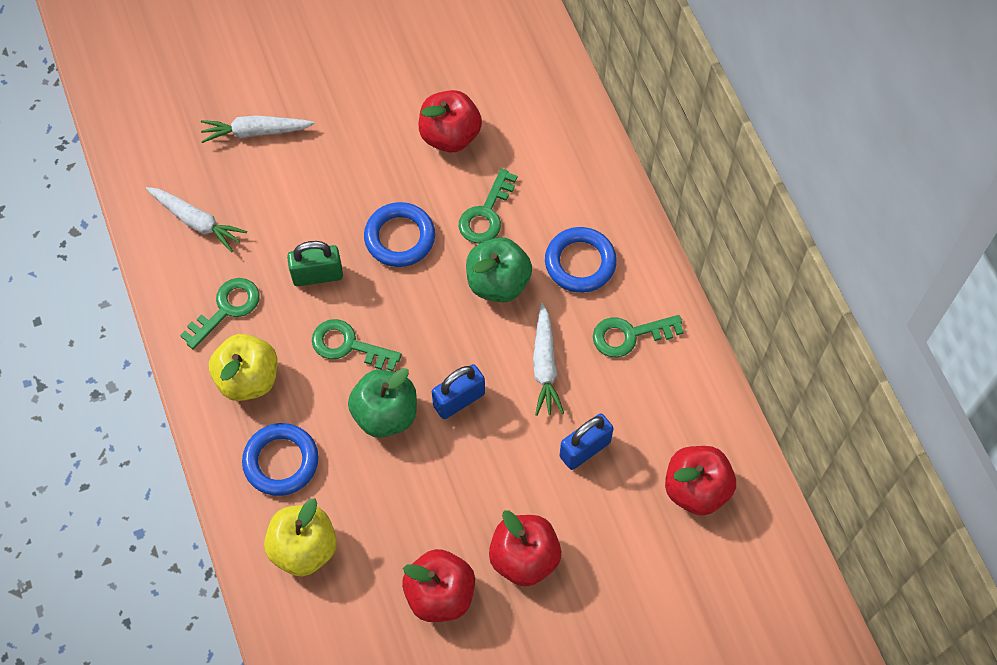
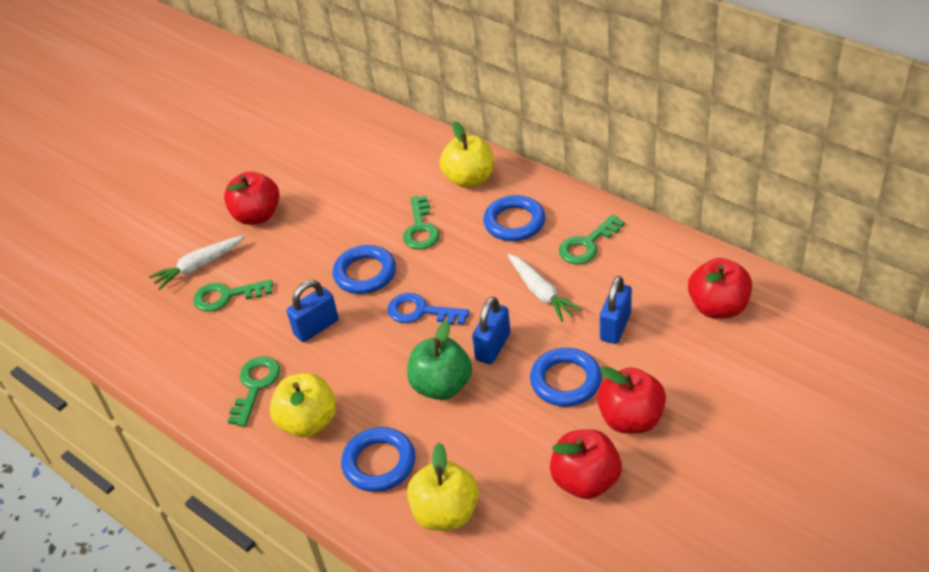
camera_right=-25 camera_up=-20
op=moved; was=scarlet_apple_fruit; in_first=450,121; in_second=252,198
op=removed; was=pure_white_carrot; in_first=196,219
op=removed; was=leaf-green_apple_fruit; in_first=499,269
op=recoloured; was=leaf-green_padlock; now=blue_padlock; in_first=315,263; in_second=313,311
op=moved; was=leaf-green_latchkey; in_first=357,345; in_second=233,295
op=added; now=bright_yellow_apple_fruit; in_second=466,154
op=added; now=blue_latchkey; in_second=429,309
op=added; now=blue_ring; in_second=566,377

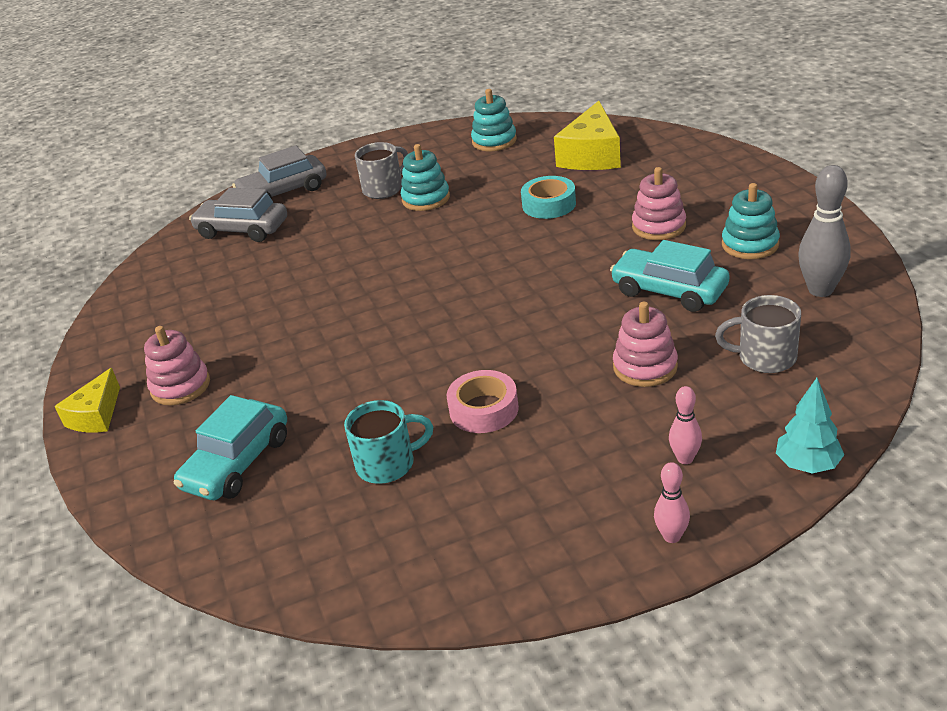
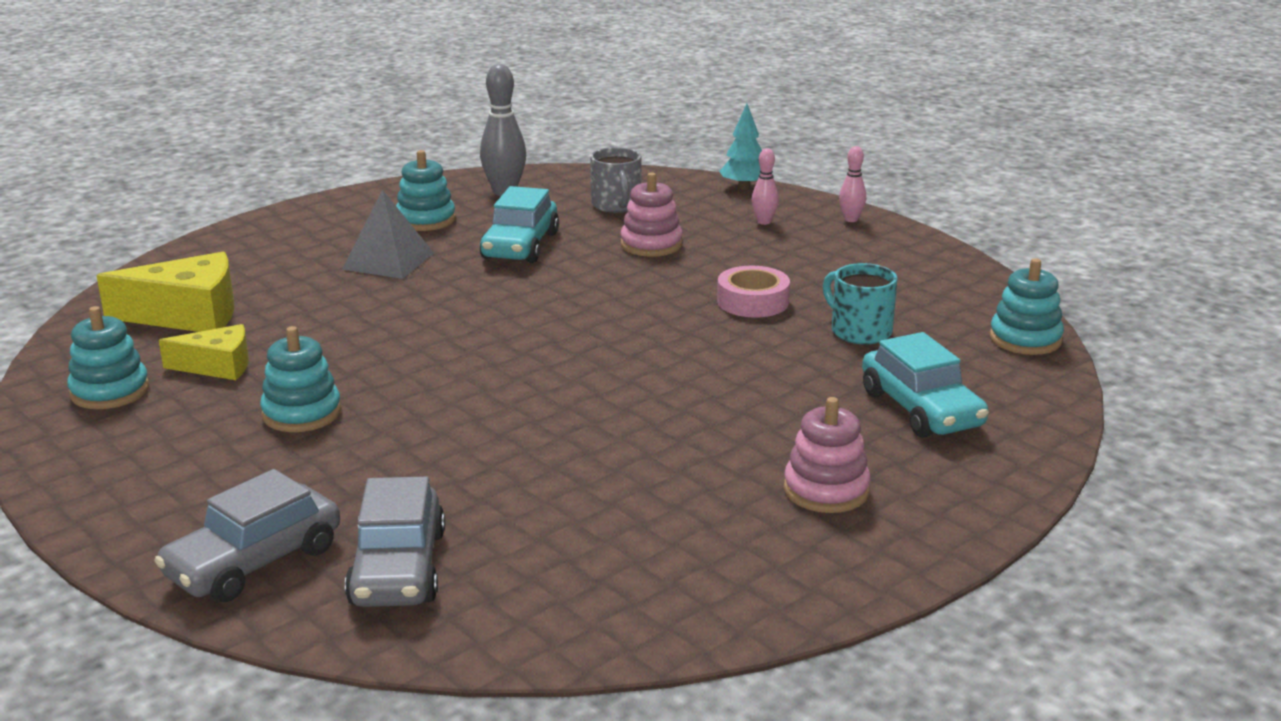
camera_right=-115 camera_up=-10
op=removed; was=ash-grey_coffee_mug; in_first=381,170
op=turned; was=ash-grey_automobile; in_first=279,172; in_second=247,535; clockwise=90
op=replaced; was=rosy_stacking_toy; now=ash-grey_pyramid; in_first=659,203; in_second=388,234
op=removed; was=turquoise_sticky_tape; in_first=548,197
op=moved; was=bright_yellow_cheese; in_first=87,400; in_second=204,352
op=turned; was=turquoise_automobile; in_first=230,447; in_second=925,385; clockwise=60
op=added; now=turquoise_stacking_toy; in_second=1027,306

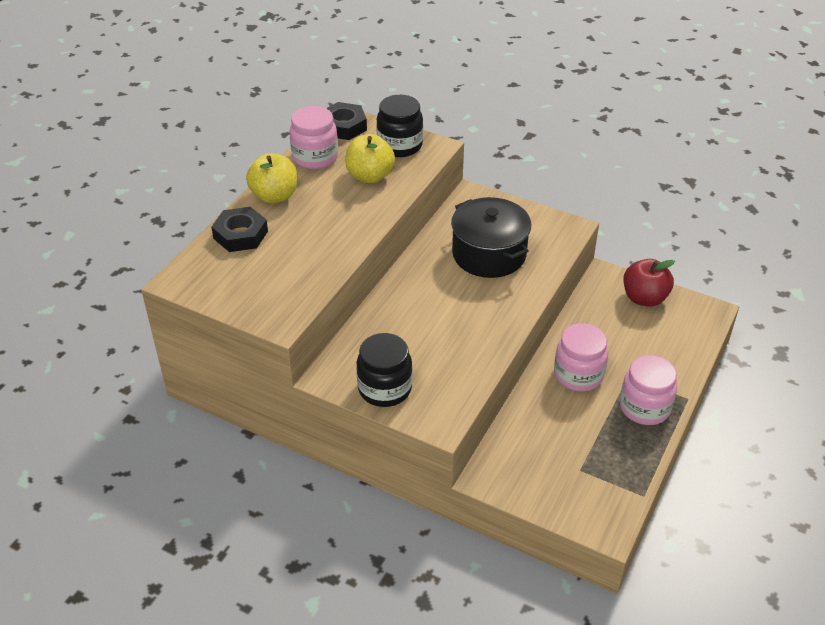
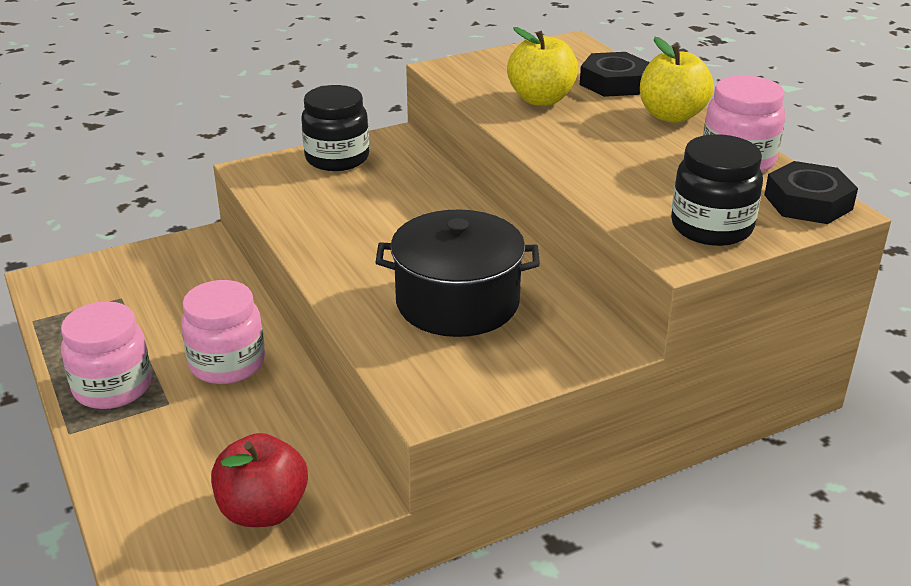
camera_right=125 camera_up=-10
op=moved; was=bright_yellow_apple_fruit; in_first=370,158; in_second=542,66

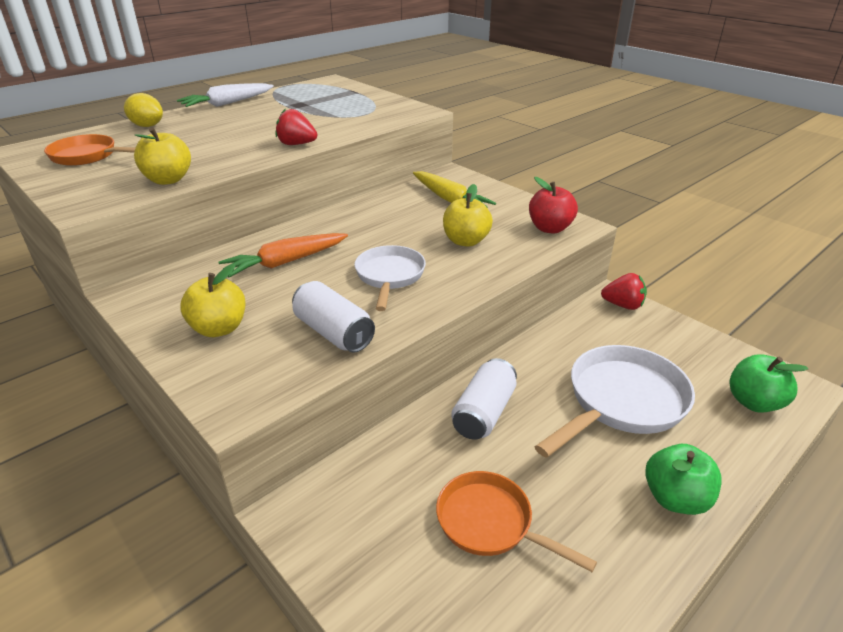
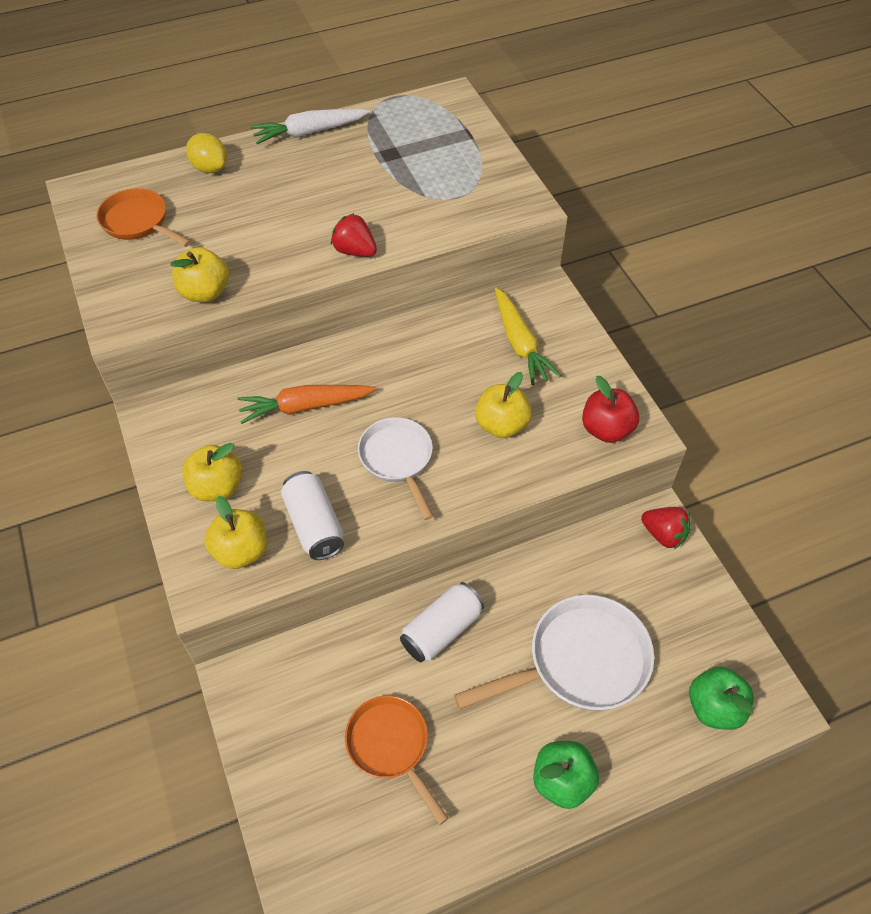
camera_right=20 camera_up=20
op=turned; was=pure_white_skillet; in_first=390,278; in_second=395,468; clockwise=-45
op=added; now=bright_yellow_apple_fruit; in_second=235,532

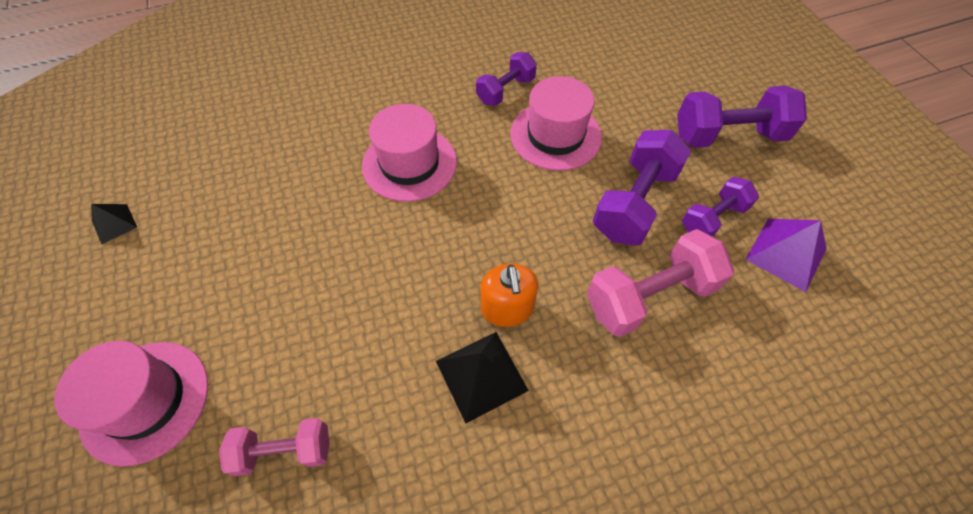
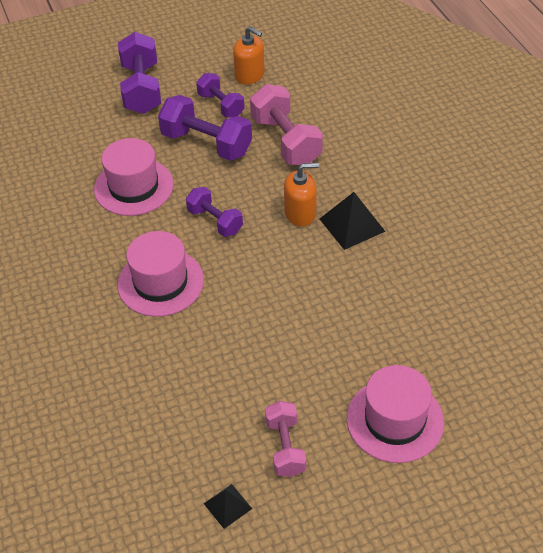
camera_right=-90 camera_up=-10
op=moved; was=purple_hand_weight; in_first=506,79; in_second=214,212
op=replaced; was=purple_pyramid; now=orange-coloured_soap_dispenser; in_first=786,255; in_second=249,55
op=moved; was=rosy_hand_weight; in_first=274,447; in_second=285,439

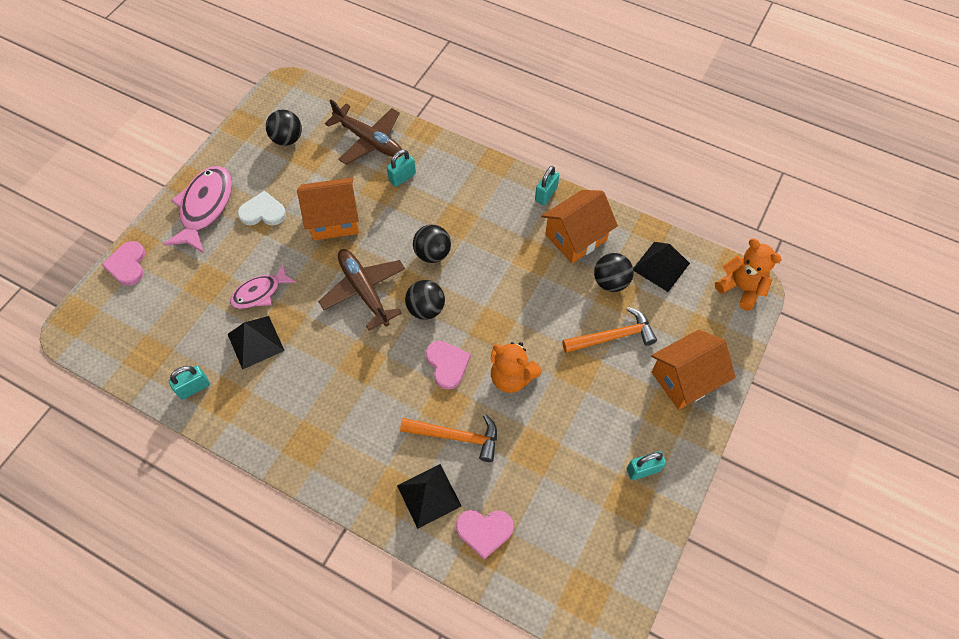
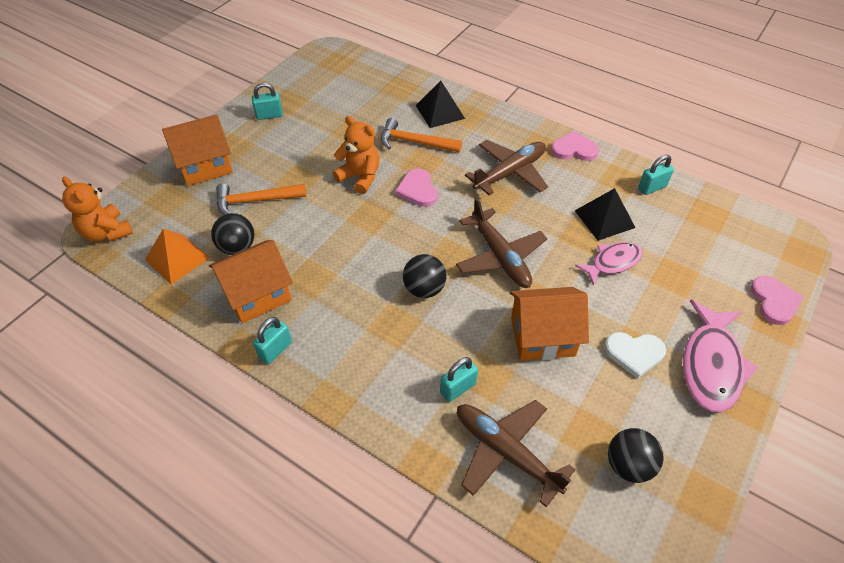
camera_right=-175 camera_up=-10
op=recoloured; was=jet-black_pyramid; now=orange-coloured_pyramid; in_first=661,267; in_second=177,257
op=removed; was=jet-black_ball; in_first=425,300
op=moved; was=rosy_heart; in_first=485,534; in_second=575,146
op=added; now=russet_toy_plane; in_second=506,167

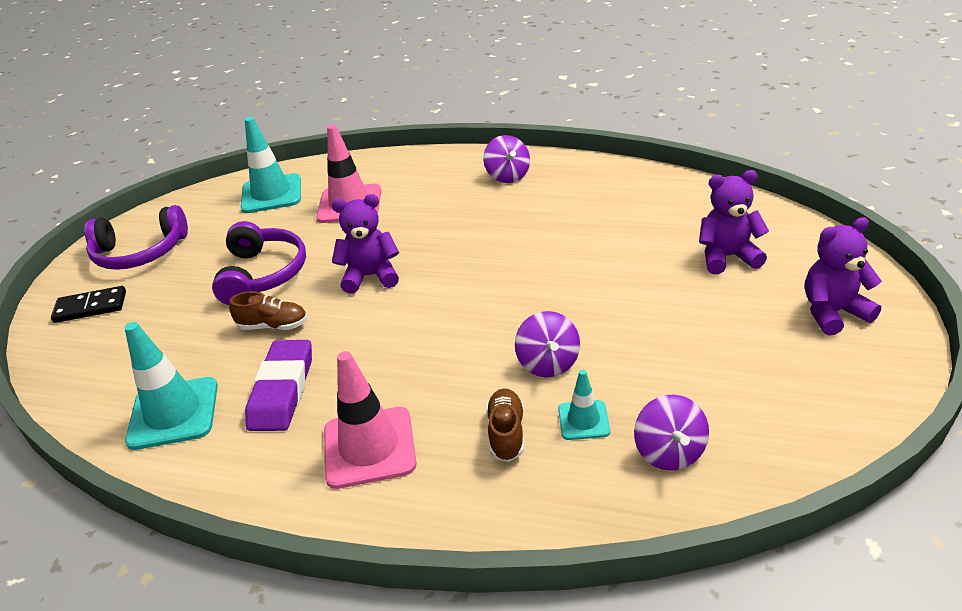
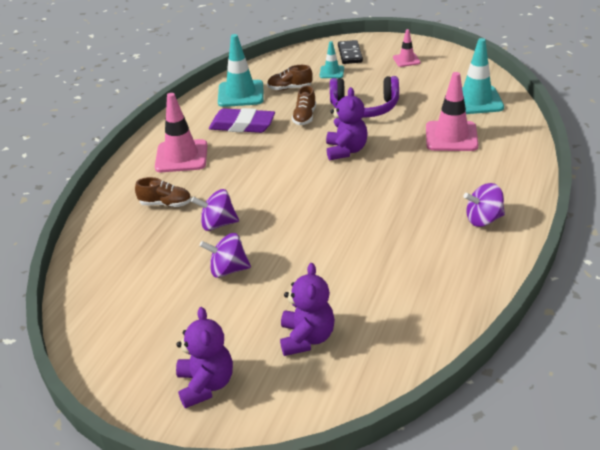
camera_right=95 camera_up=0
op=replaced; was=purple_headset; now=rosy_traffic_cone; in_first=136,237; in_second=407,48
op=moved; was=turquoise_traffic_cone; in_first=584,405; in_second=332,59
op=moved; was=purple_spinning_top; in_first=671,432; in_second=225,255
op=added; now=russet_shoe; in_second=290,77

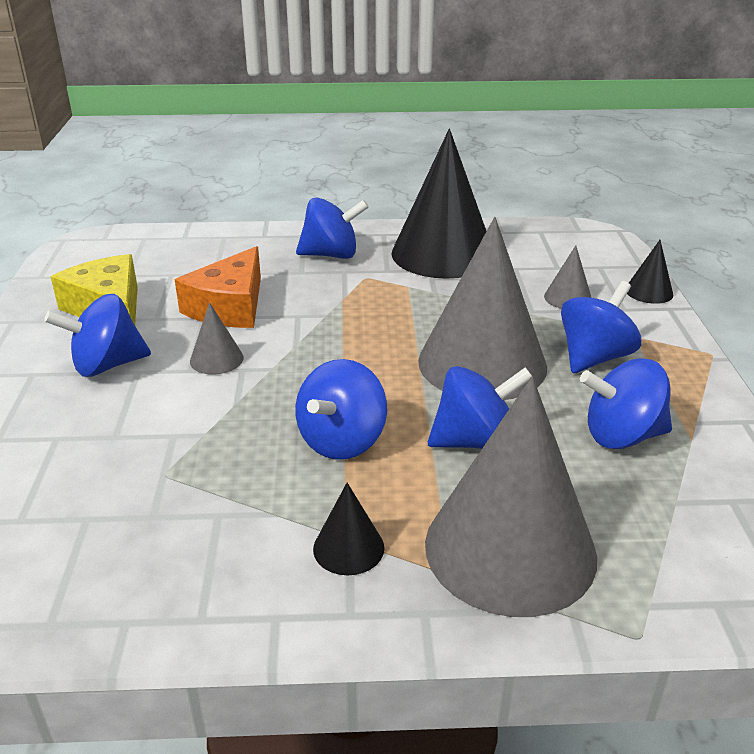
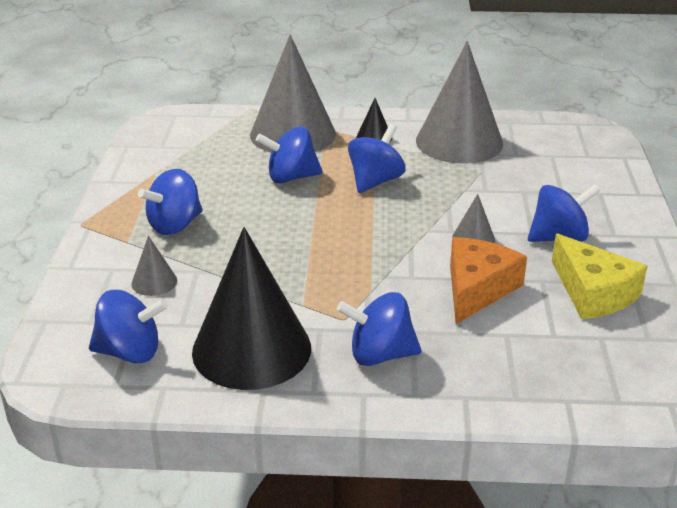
camera_right=-175 camera_up=0
op=moved; was=ash-grey_cone_shape; in_first=482,308; in_second=459,102
op=removed; was=jet-black_cone_shape; in_first=650,272
op=moved; was=blue_spinning_top; in_first=626,403; in_second=128,326

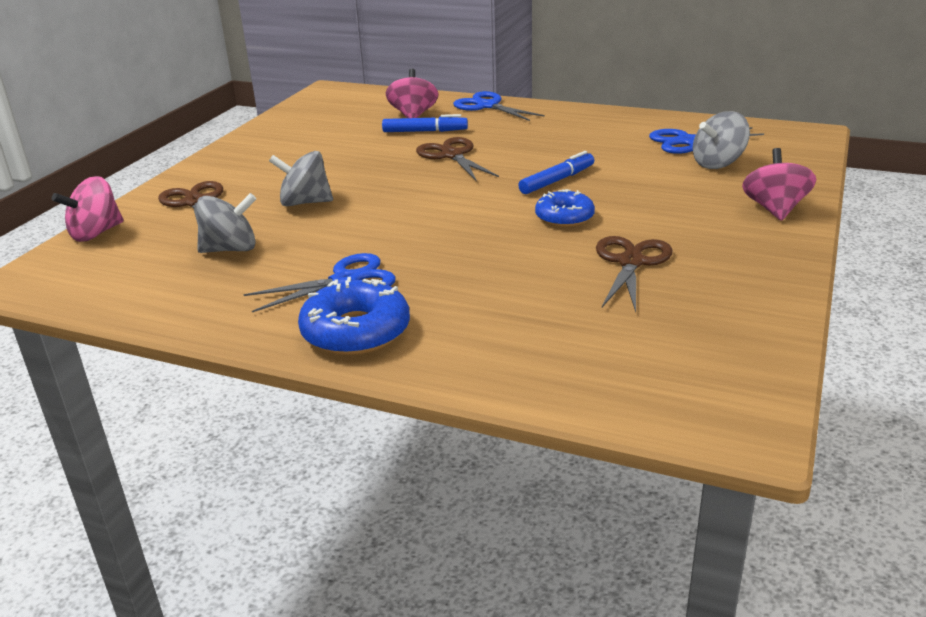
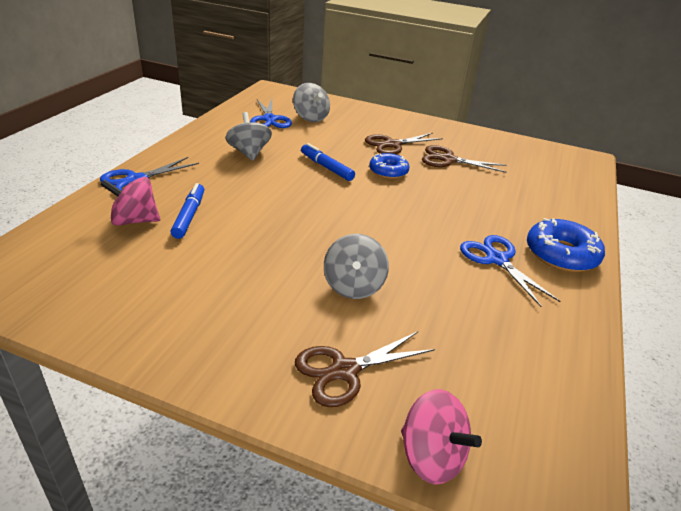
camera_right=-95 camera_up=5
op=moved; was=russet_scissors; in_first=457,158; in_second=404,143
op=removed; was=rosy_spinning_top; in_first=779,184
op=moved; was=ash-grey_spinning_top; in_first=226,223; in_second=248,136

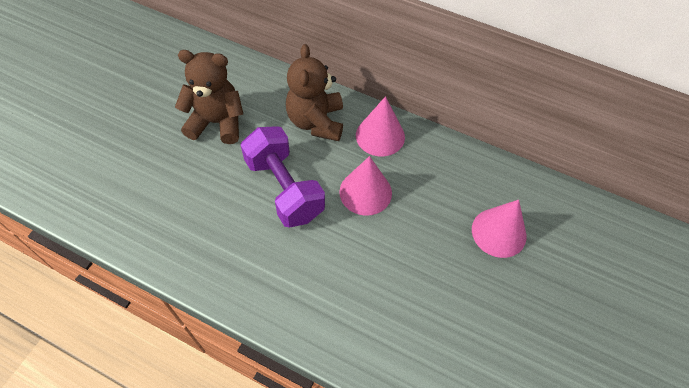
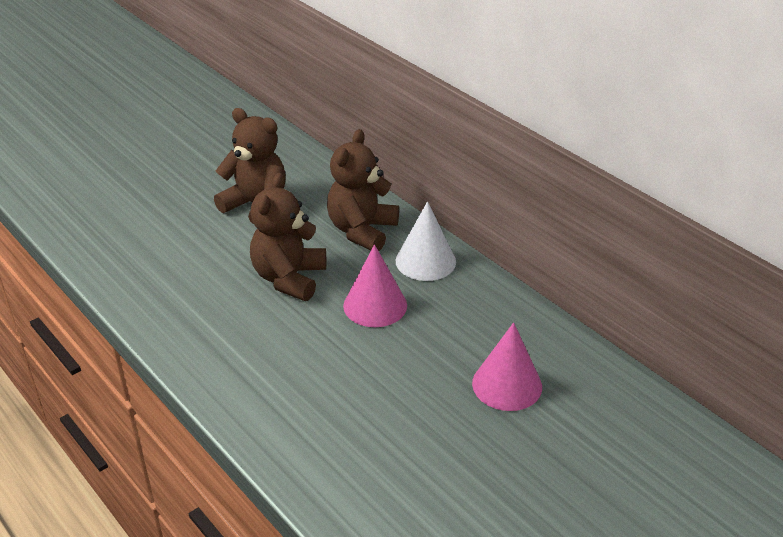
camera_right=25 camera_up=-20
op=recoloured; was=rosy_cone_shape; now=pure_white_cone_shape; in_first=380,126; in_second=426,241
op=replaced; was=purple_hand_weight; now=russet_teddy_bear; in_first=283,177; in_second=288,237

